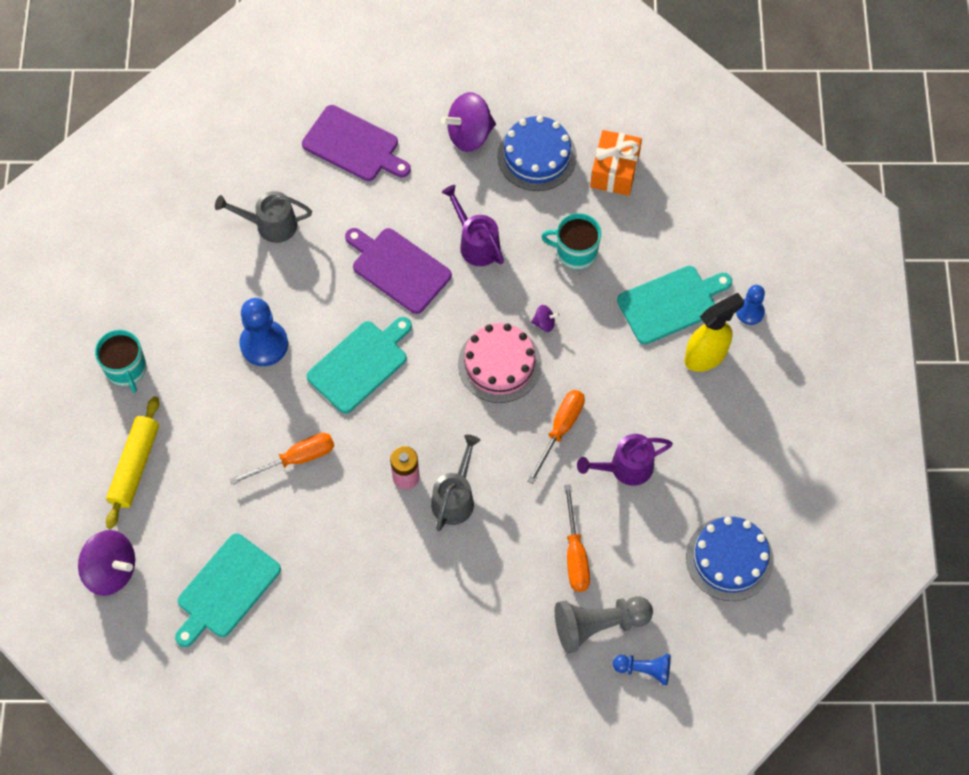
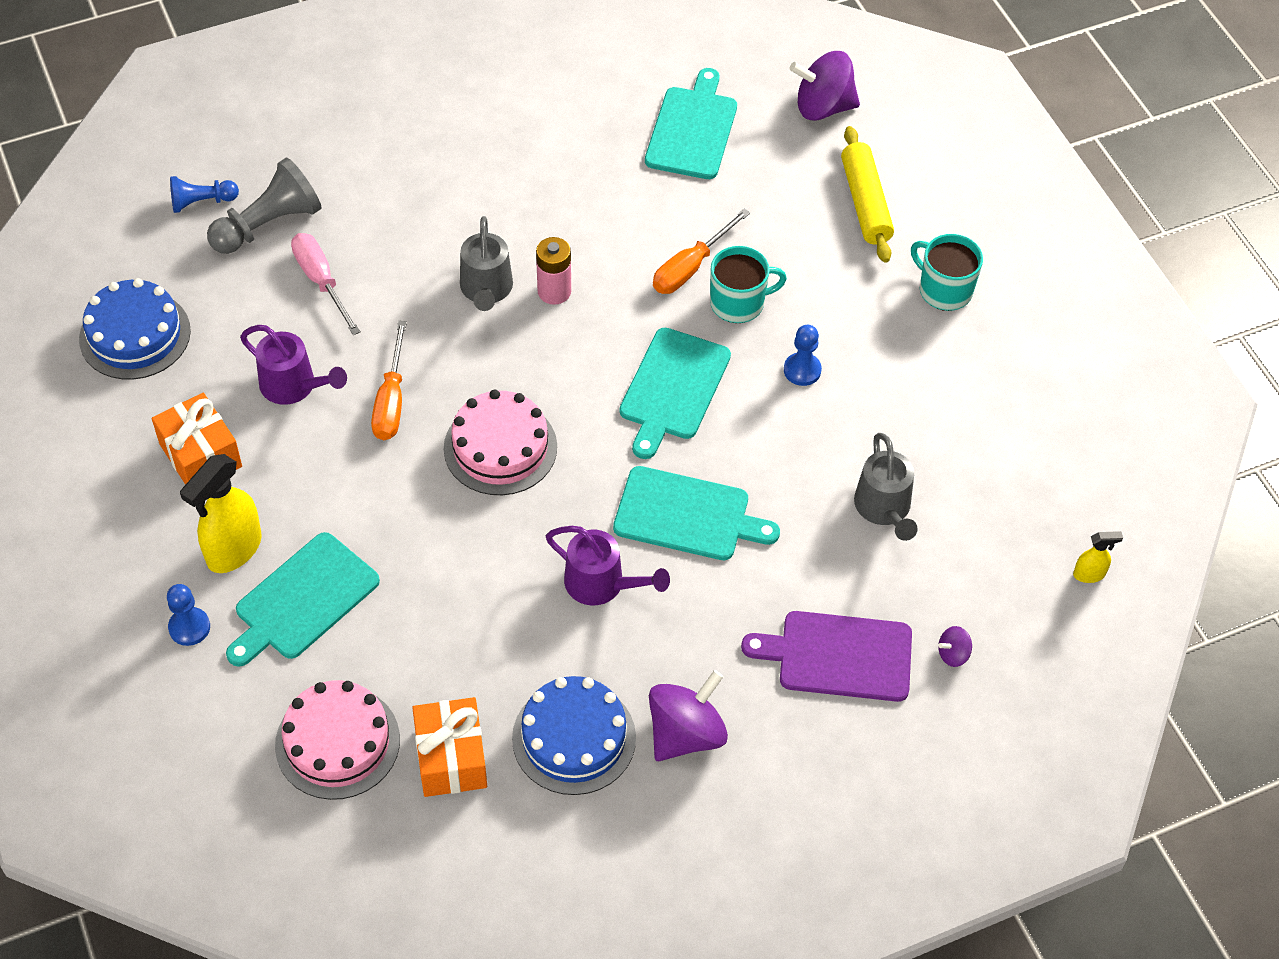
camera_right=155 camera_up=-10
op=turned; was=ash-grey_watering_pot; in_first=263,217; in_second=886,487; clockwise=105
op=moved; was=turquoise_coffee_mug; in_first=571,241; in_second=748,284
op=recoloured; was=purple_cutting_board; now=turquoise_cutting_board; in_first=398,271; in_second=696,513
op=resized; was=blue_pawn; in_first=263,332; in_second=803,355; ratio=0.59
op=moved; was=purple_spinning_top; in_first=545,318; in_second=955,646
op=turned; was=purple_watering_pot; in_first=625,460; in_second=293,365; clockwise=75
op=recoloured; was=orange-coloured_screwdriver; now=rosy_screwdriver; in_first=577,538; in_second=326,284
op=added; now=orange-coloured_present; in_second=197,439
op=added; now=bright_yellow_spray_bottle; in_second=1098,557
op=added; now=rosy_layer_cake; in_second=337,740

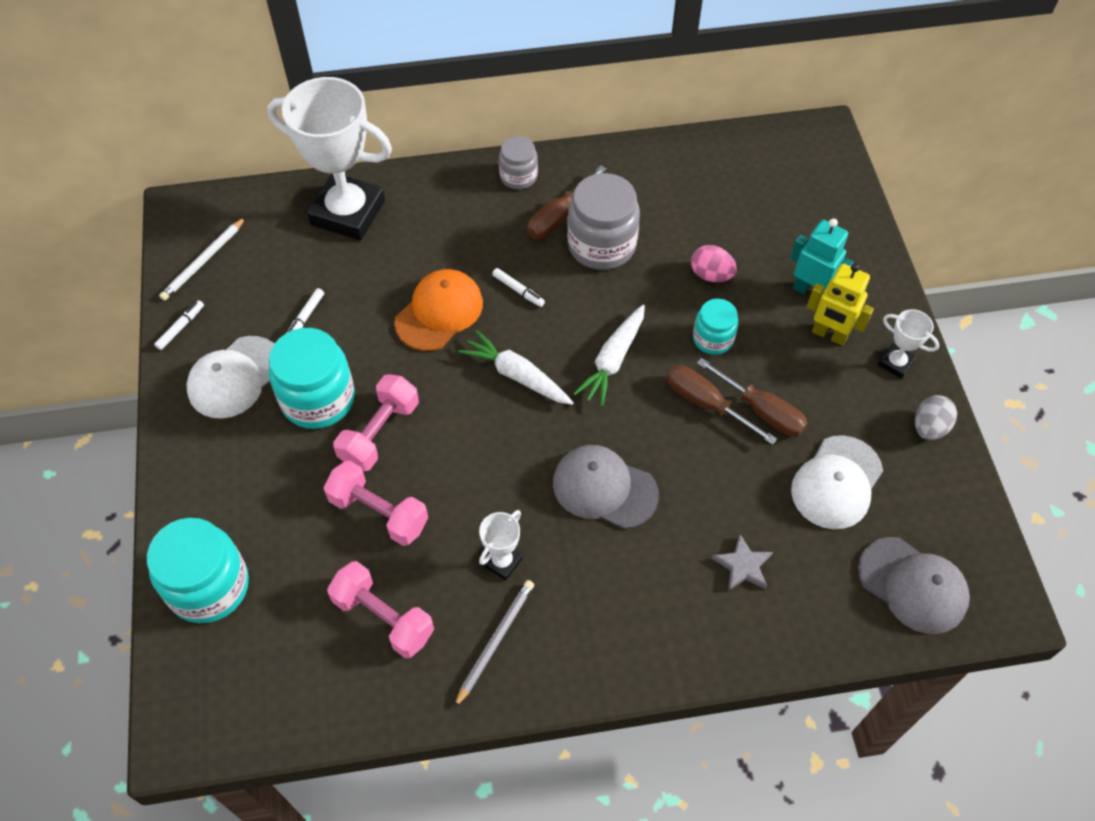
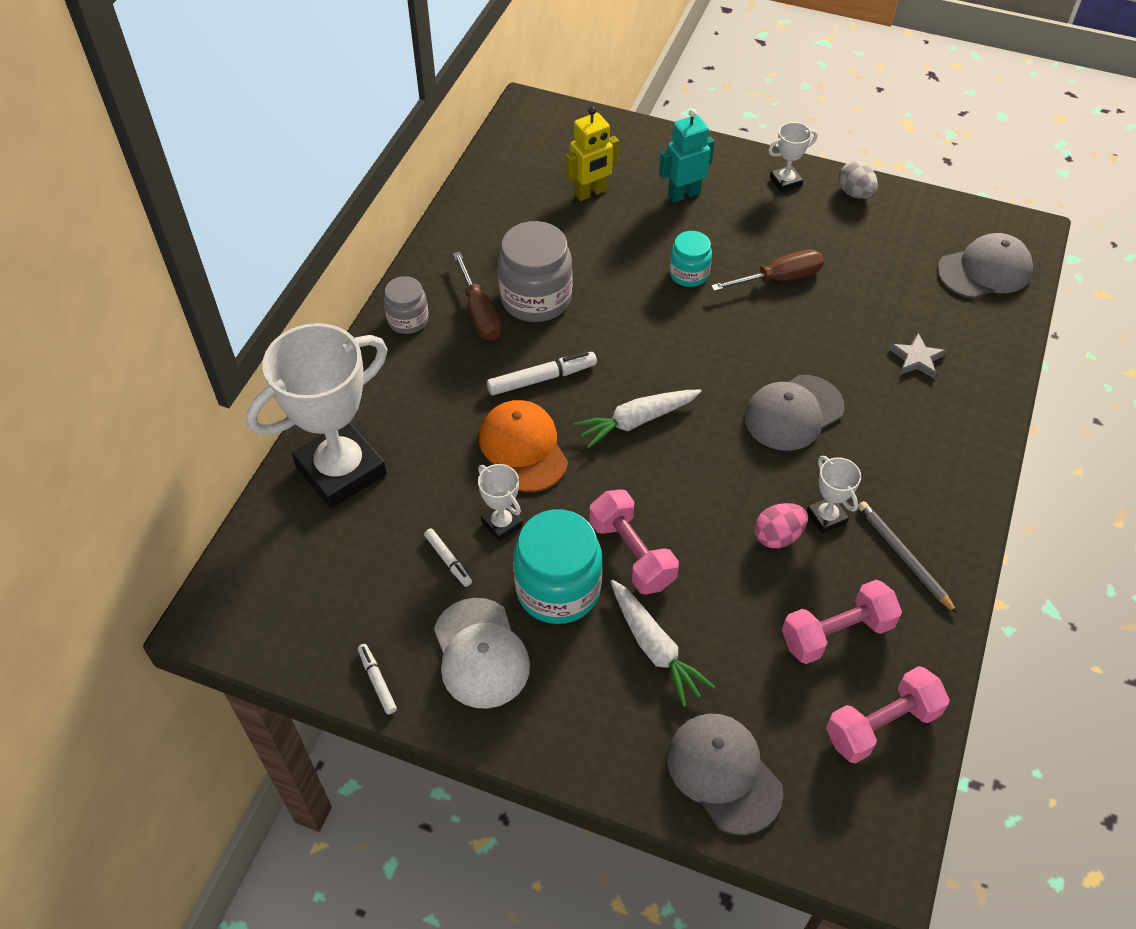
camera_right=-60 camera_up=-5
op=removed; was=pure_white_pencil; in_first=202,259
op=moved; was=rosy_toy_egg; in_first=714,263; in_second=781,525
op=moved; was=bright_yellow_robot; in_first=840,304; in_second=592,153
op=resized; was=pure_white_felt_pen; in_first=518,287; in_second=542,373; ratio=1.67
op=moved; was=pure_white_carrot; in_first=609,356; in_second=662,643
op=removed; was=russet_screwdriver; in_first=722,405
op=removed; was=pure_white_cap; in_first=837,482
op=moved; was=rosy_hand_weight; in_first=375,503; in_second=888,715
op=replaced; was=turquoise_jar; now=ash-grey_cap; in_first=198,570; in_second=725,774
op=added; now=pure_white_trophy; in_second=500,502

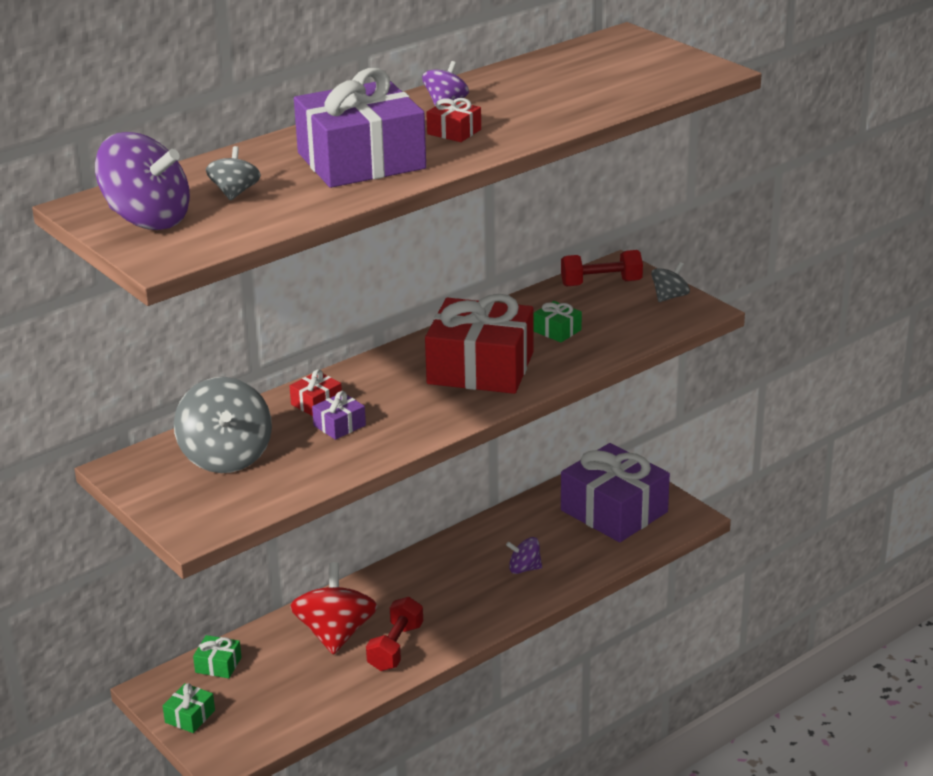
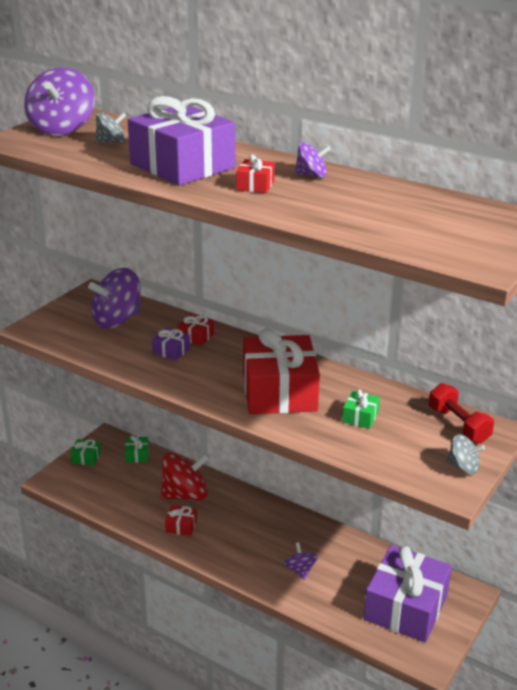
camera_right=70 camera_up=0
op=recoloured; was=ash-grey_spinning_top; now=purple_spinning_top; in_first=223,425; in_second=114,298
op=replaced; was=scarlet_hand_weight; now=scarlet_present; in_first=394,634; in_second=181,520

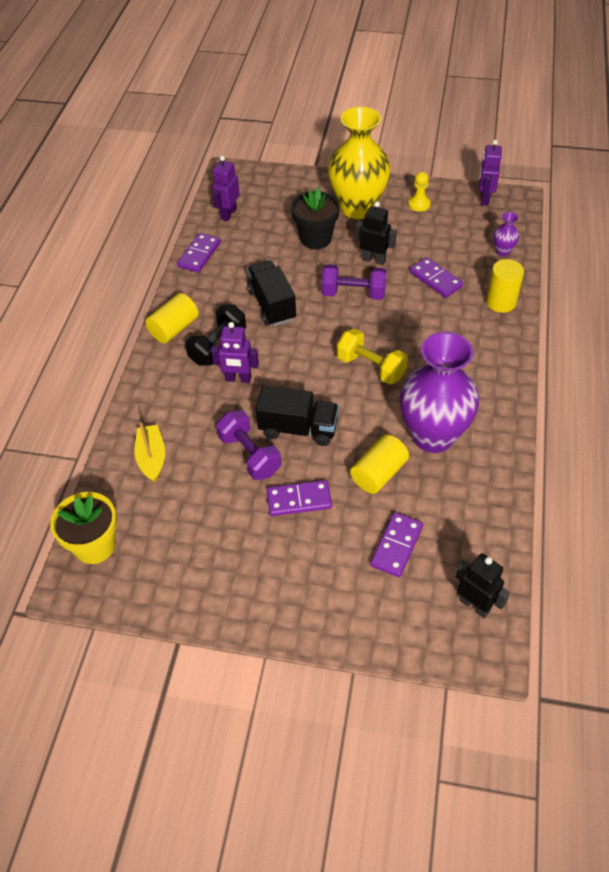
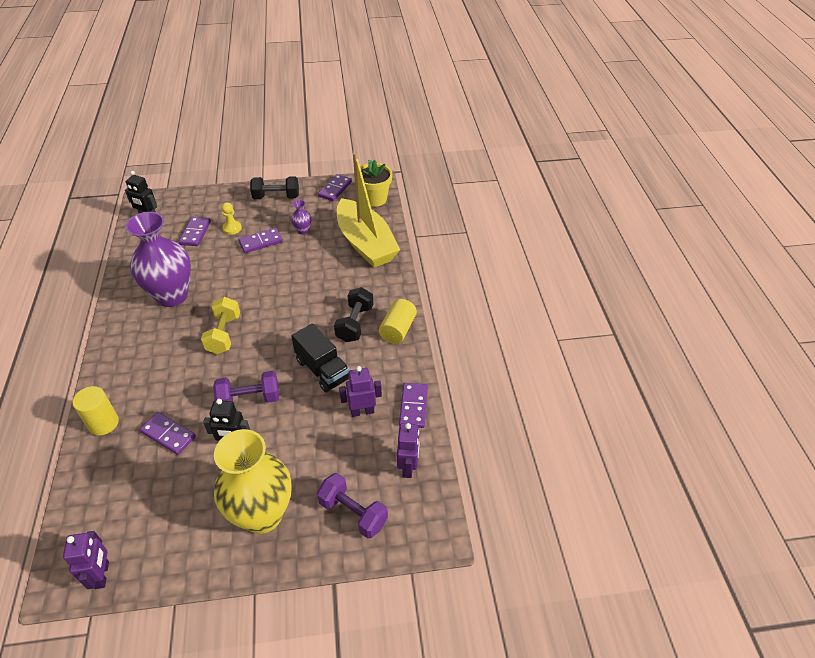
camera_right=160 camera_up=-5
op=moved; was=bright_yellow_pawn; in_first=419,192; in_second=231,218
op=removed; was=jet-black_flower_pot; in_first=315,218
op=moved; was=purple_tall_vase; in_first=506,234; in_second=301,217
op=moved; was=purple_robot; in_first=235,352; in_second=360,391
op=turned; was=bright_yellow_hand_weight; in_first=372,357; in_second=220,325; clockwise=75
op=removed; was=jet-black_toy_truck; in_first=297,415
op=moved; was=purple_hand_weight; in_first=248,445; in_second=352,506
op=resized; was=bright_yellow_sailboat; in_first=149,453; in_second=368,210; ratio=2.18
op=removed; was=bright_yellow_cylinder_shape; in_first=379,464
op=added; now=purple_domino; in_second=335,187
op=added; now=jet-black_hand_weight; in_second=274,187

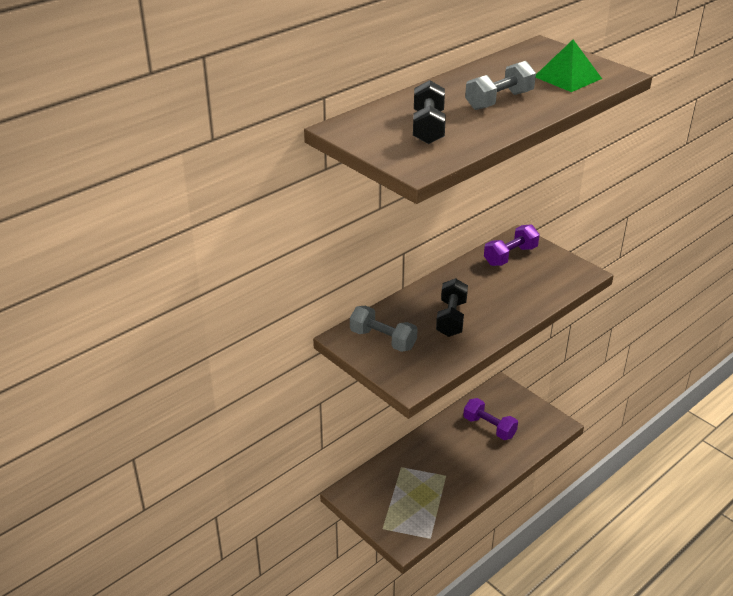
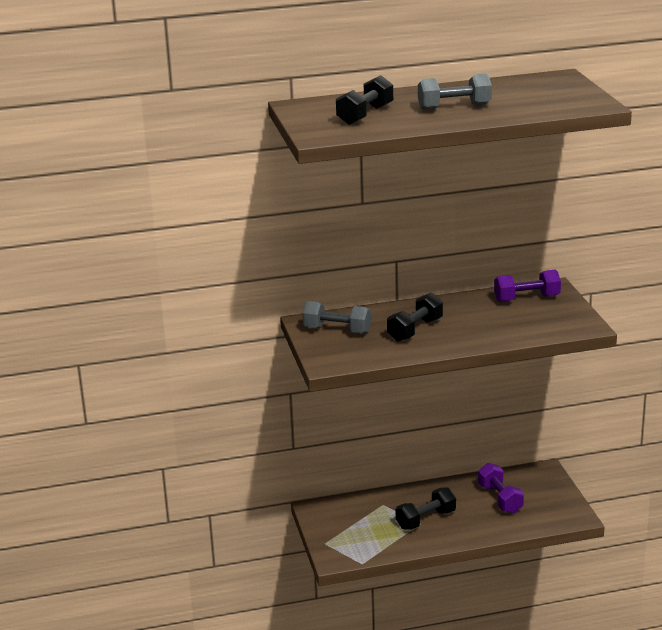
camera_right=30 camera_up=-10
op=removed; was=leaf-green_pyramid; in_first=569,66
op=turned; was=ash-grey_hand_weight; in_first=384,328; in_second=337,317; clockwise=-45
op=added; now=jet-black_hand_weight; in_second=426,508

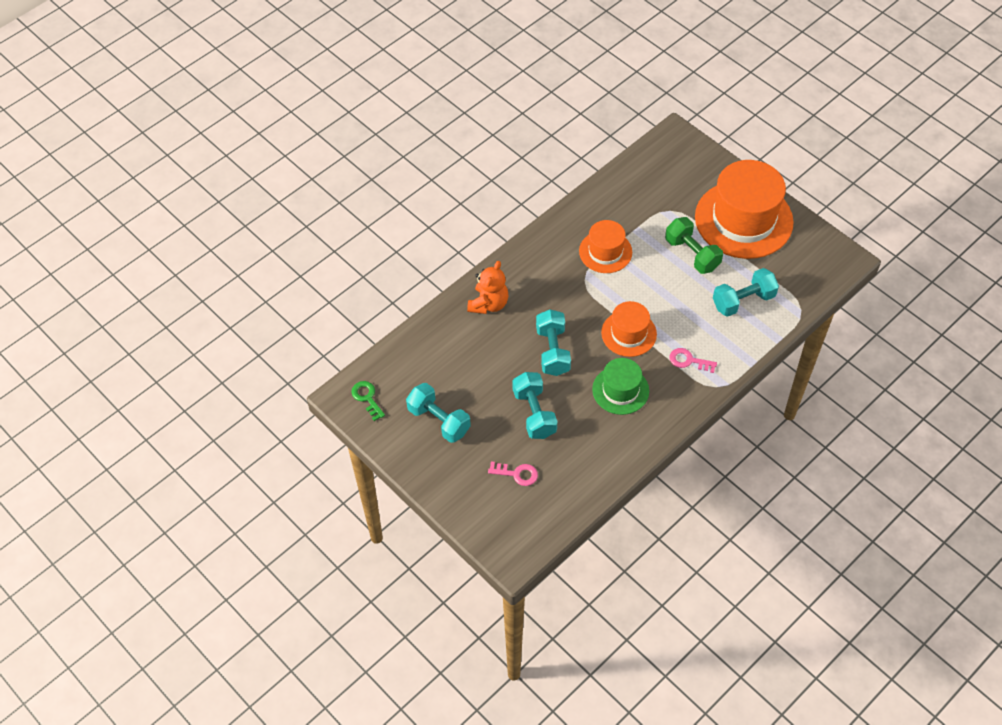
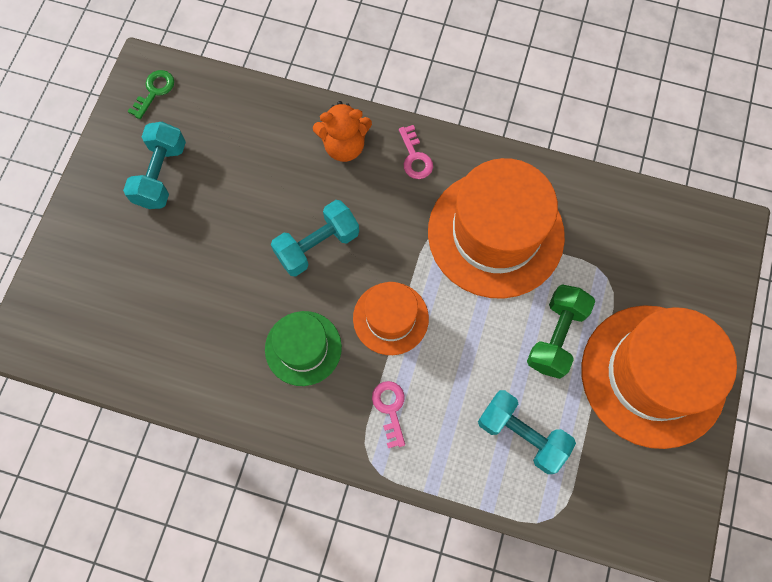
camera_right=60 camera_up=15
op=resized; was=orange-coloured_tall_hat; in_first=605,246; in_second=496,228; ratio=1.86
op=removed; was=turquoise_hand_weight; in_first=535,405
op=moved; was=rosy_latchkey; in_first=513,473; in_second=416,152

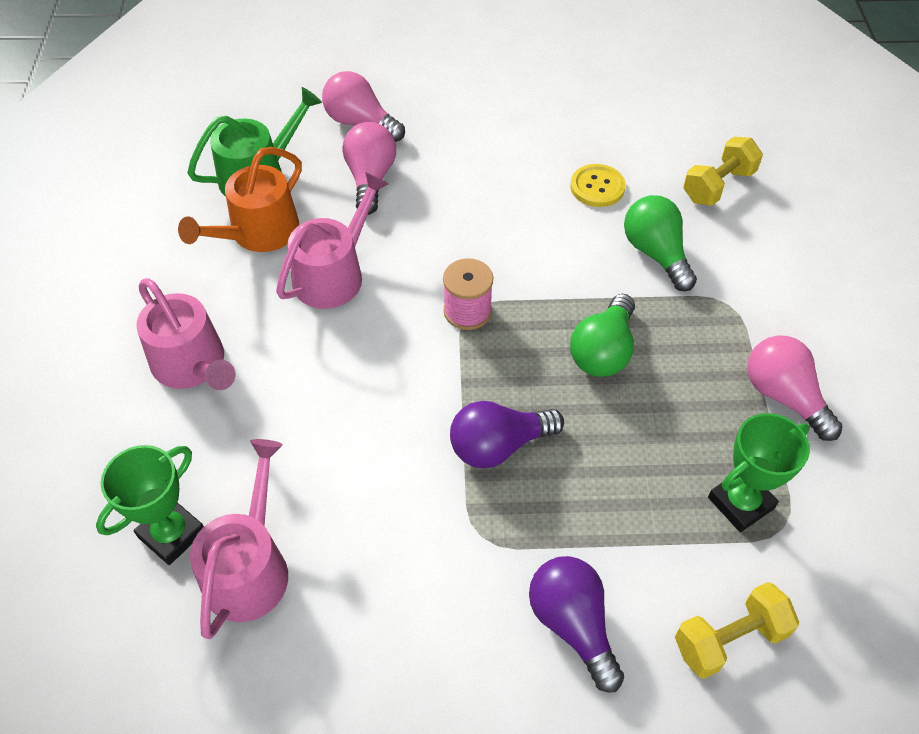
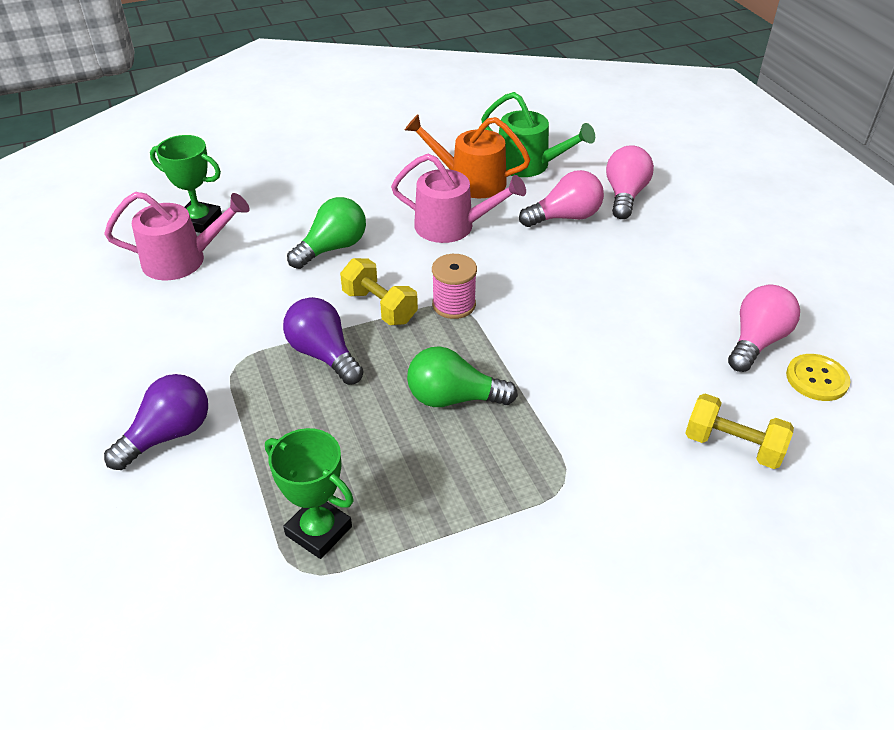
camera_right=70 camera_up=-10
op=moved; was=bright_yellow_sewing_button; in_first=598,185; in_second=818,377
op=moved; was=leaf-green_lightbulb; in_first=660,243; in_second=326,233
op=removed; was=rosy_watering_pot; in_first=186,334
op=moved; was=rosy_lightbulb; in_first=795,388; in_second=764,328
op=moved; was=bright_yellow_hand_weight; in_first=737,630; in_second=379,291

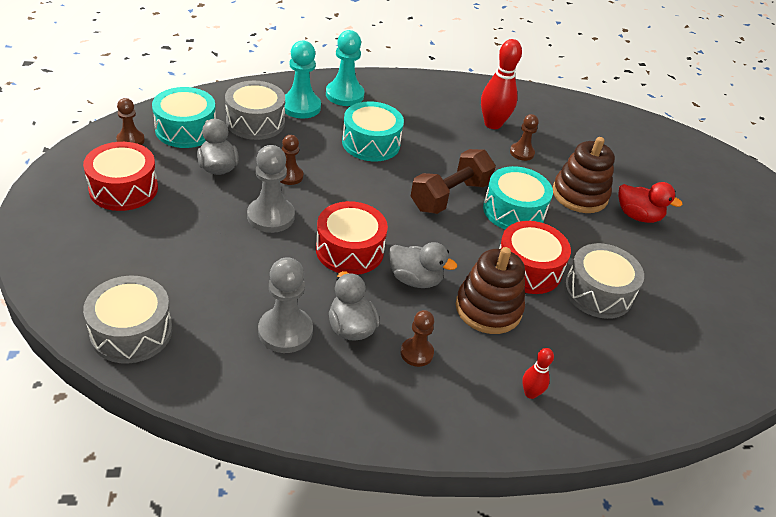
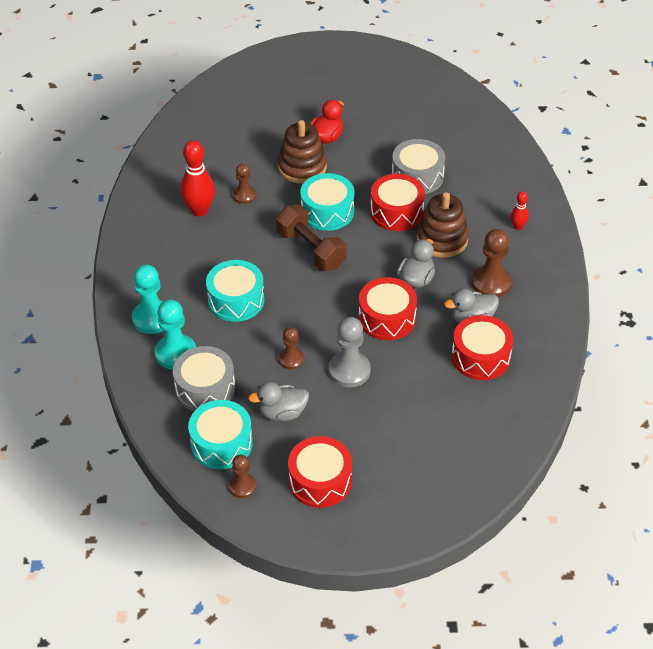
camera_right=-80 camera_up=5
op=replaced; was=ash-grey_pawn; now=scarlet_drum; in_first=285,305; in_second=482,347
op=removed; was=ash-grey_drum; in_first=127,319
op=resized; was=russet_pawn; in_first=417,338; in_second=491,263; ratio=1.63

